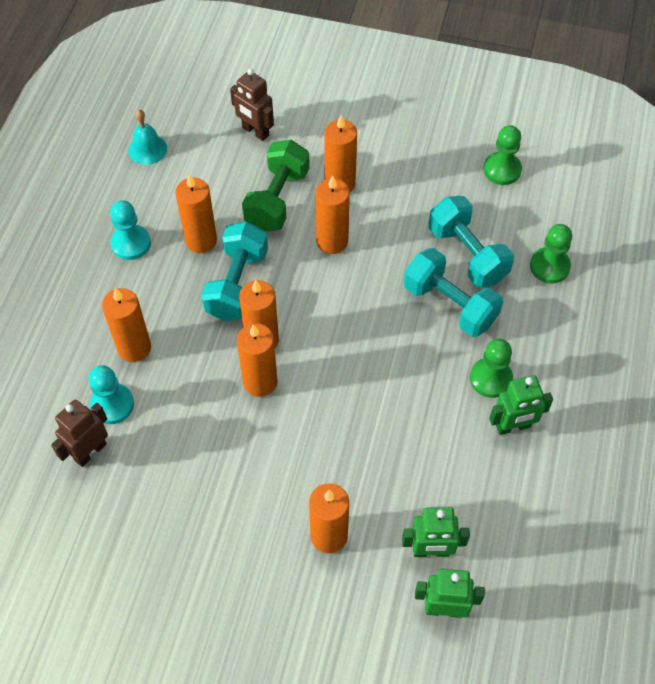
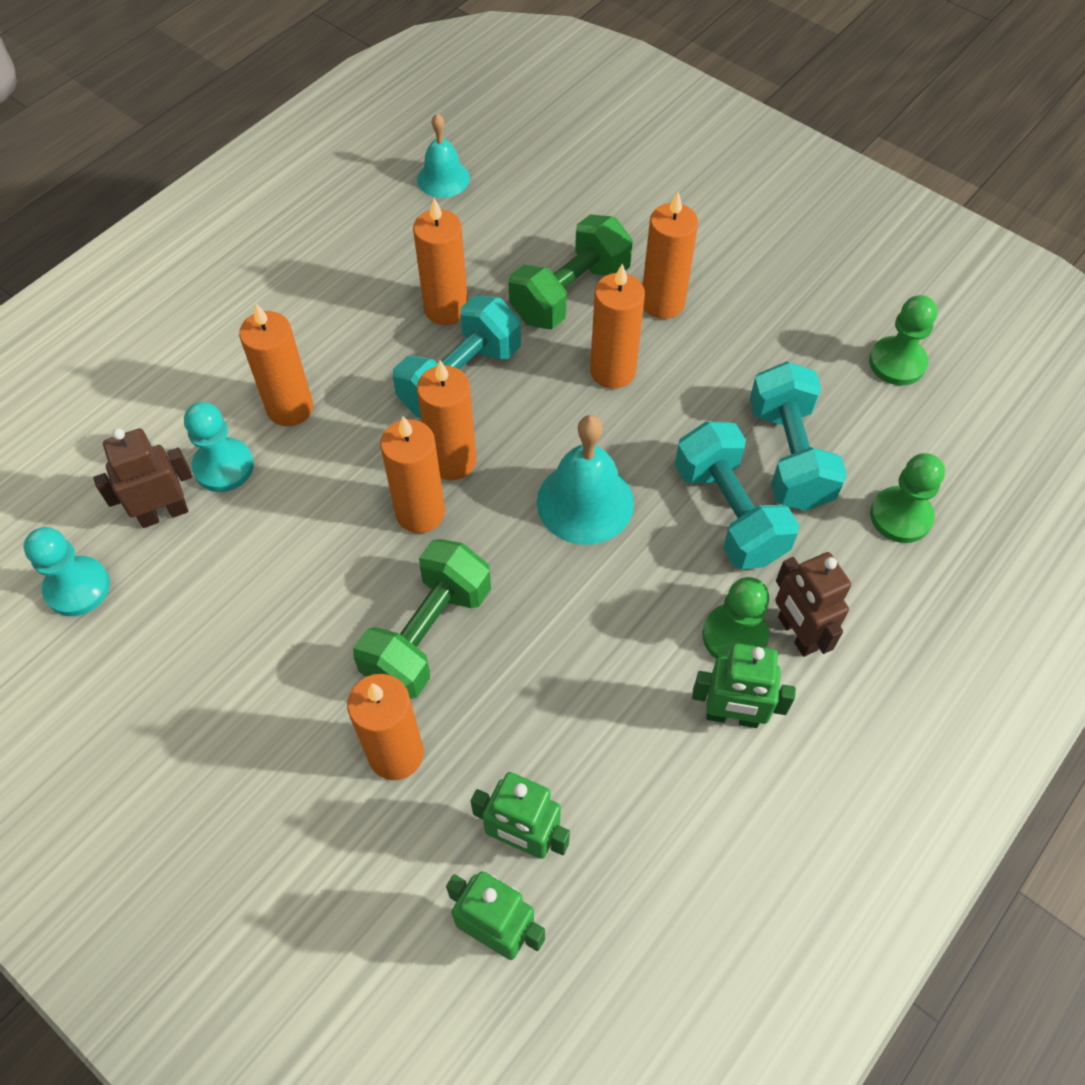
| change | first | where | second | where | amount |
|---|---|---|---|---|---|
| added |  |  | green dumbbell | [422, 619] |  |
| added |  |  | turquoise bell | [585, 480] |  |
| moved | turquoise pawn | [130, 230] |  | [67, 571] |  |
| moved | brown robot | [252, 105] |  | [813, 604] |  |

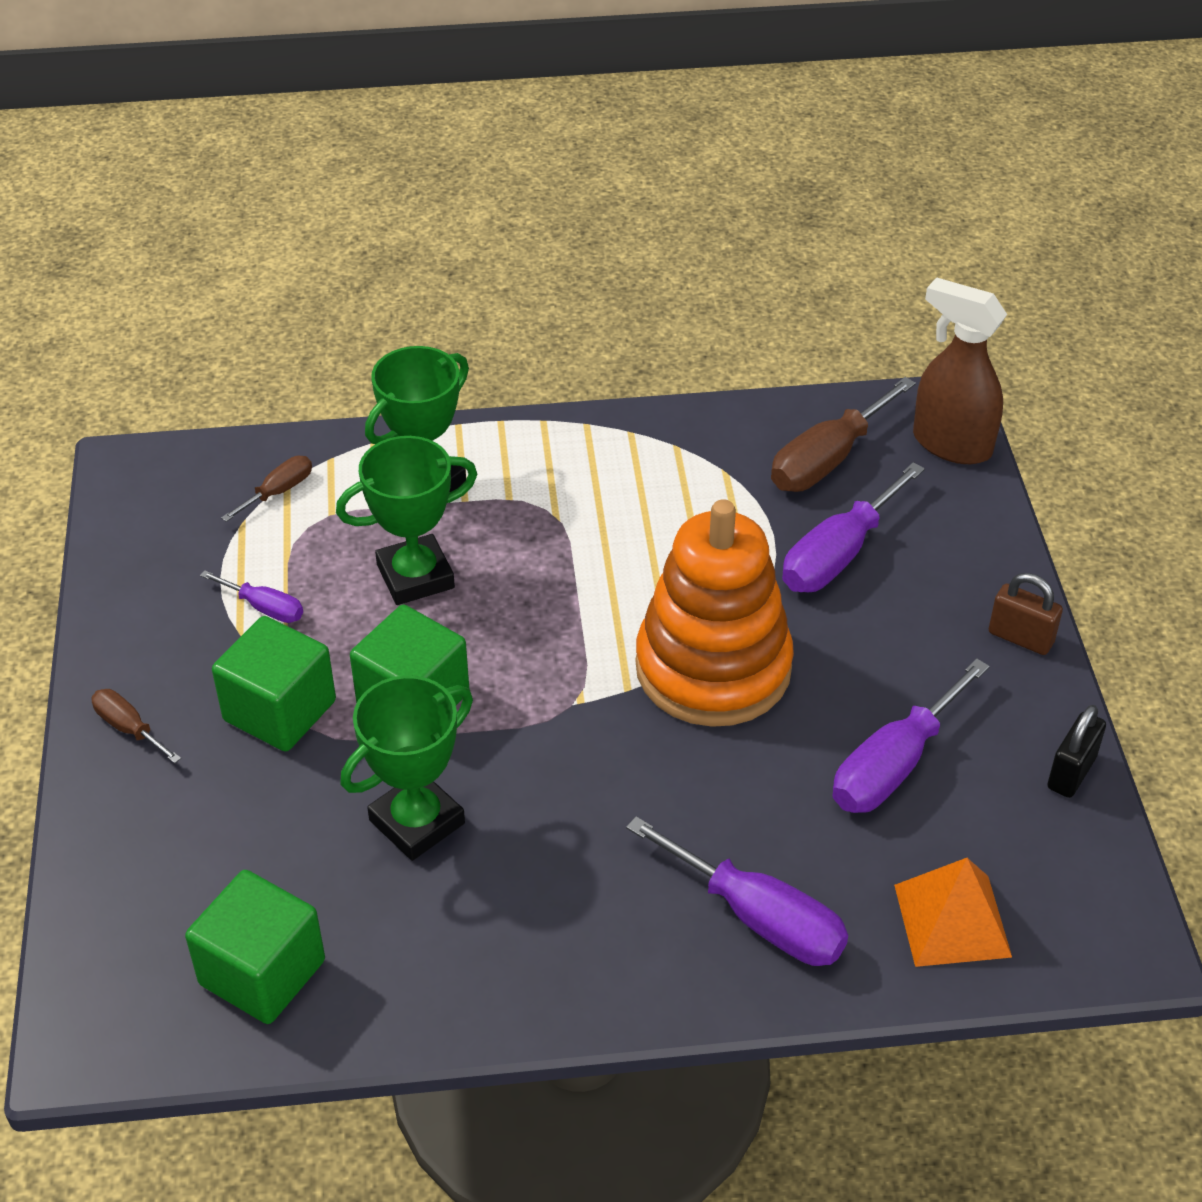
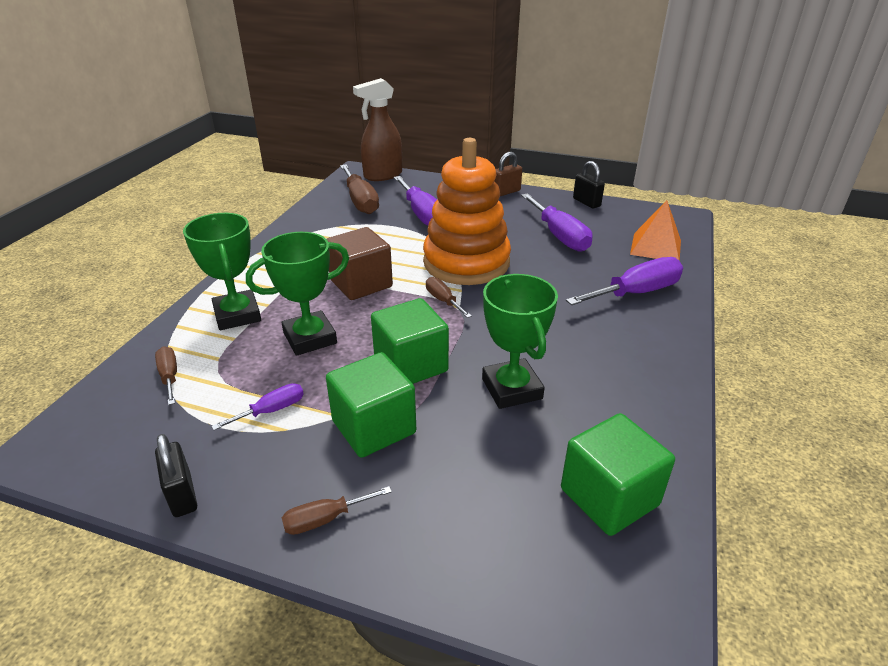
| change | first | where | second | where | amount |
|---|---|---|---|---|---|
| added |  |  | black padlock | [176, 475] |  |
| added |  |  | brown cube | [360, 263] |  |
| added |  |  | brown screwdriver | [449, 297] |  |
| turned | green trophy | [407, 520] |  | [297, 294] | 60 degrees clockwise |

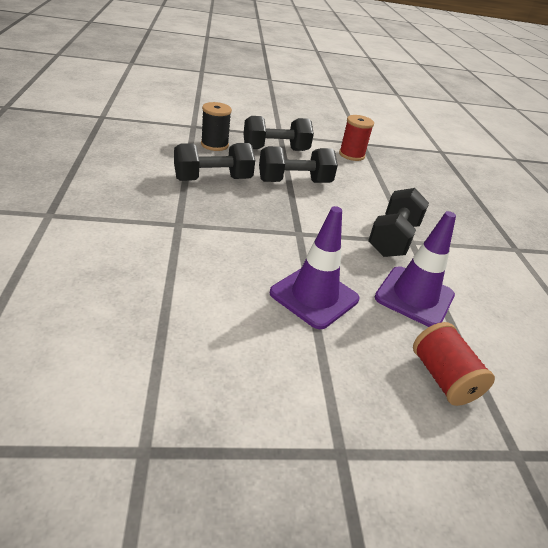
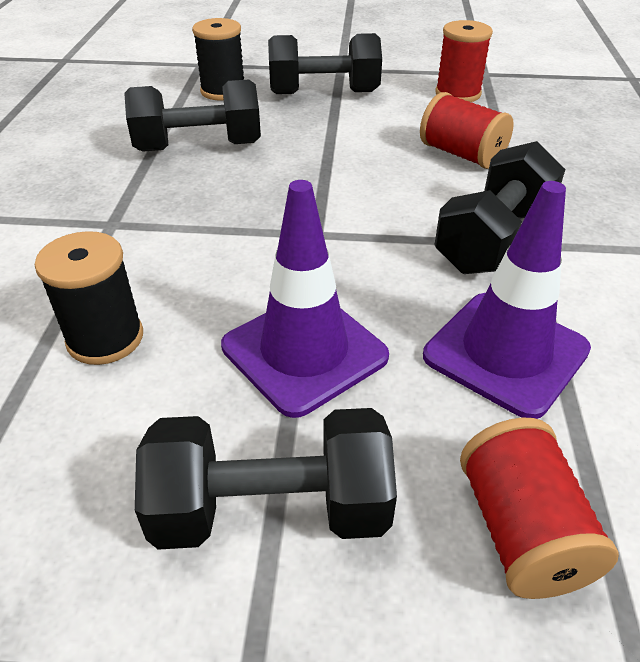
| change | first | where | second | where | amount |
|---|---|---|---|---|---|
| added |  |  | black spool | [89, 298] |  |
| added |  |  | red spool | [467, 130] |  |
| moved | black dumbbell | [298, 164] |  | [266, 479] |  |

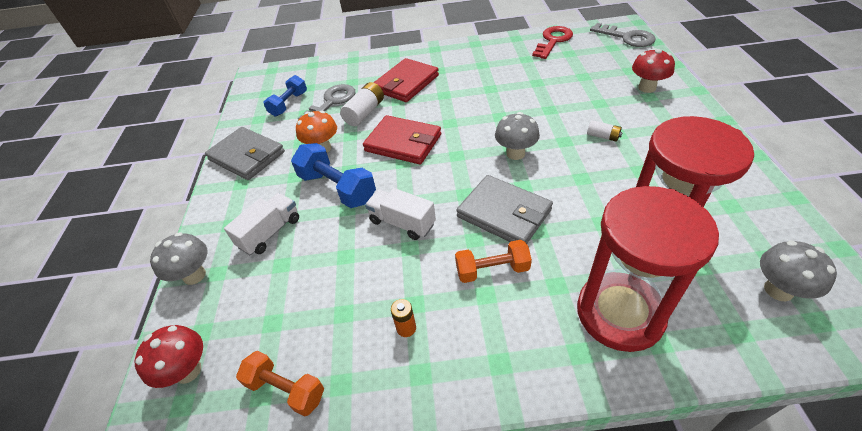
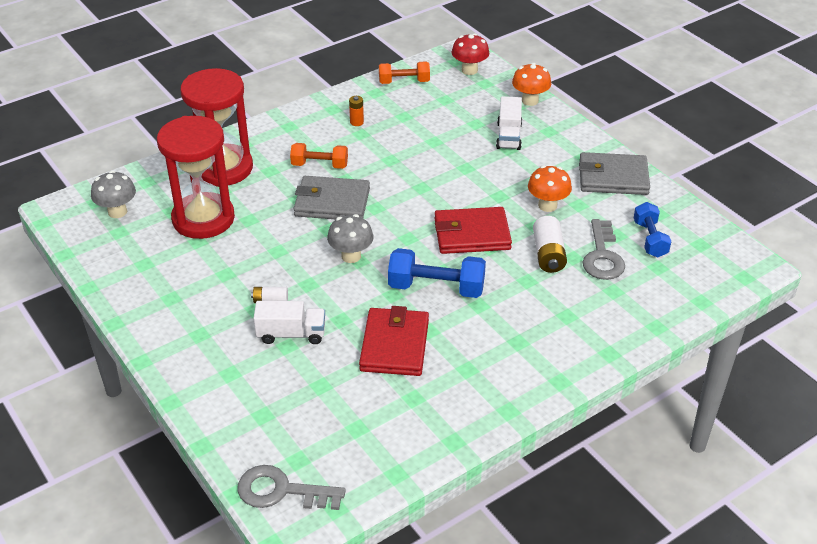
| change | first | where | second | where | amount |
|---|---|---|---|---|---|
| removed | red key | [552, 42] |  |  |  |
| removed | red mushroom | [653, 70] |  |  |  |
| moved | blue dumbbell | [333, 175] |  | [437, 273] |  |
| moved | white truck | [400, 214] |  | [289, 322] |  |
| moved | red wallet | [406, 80] |  | [394, 341] |  |
| recoloured | grey mushroom | [178, 258] | orange mushroom | [531, 84] |  |
| turned | orange dumbbell | [493, 261] |  | [319, 156] | 45 degrees clockwise |

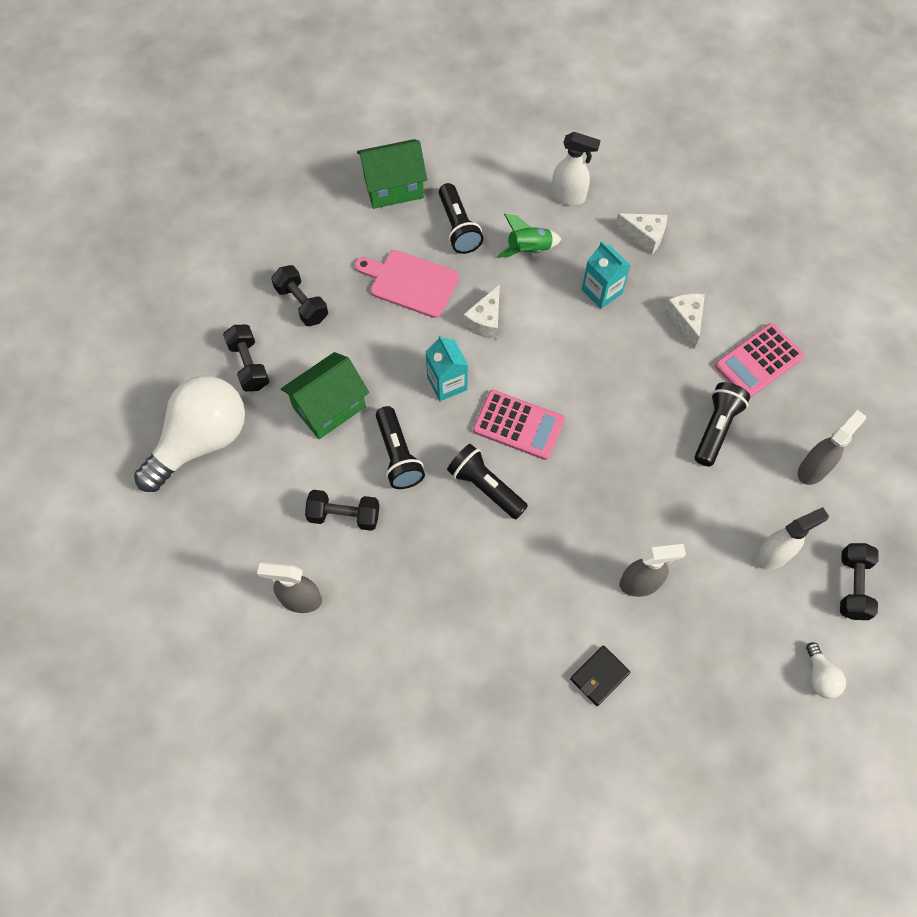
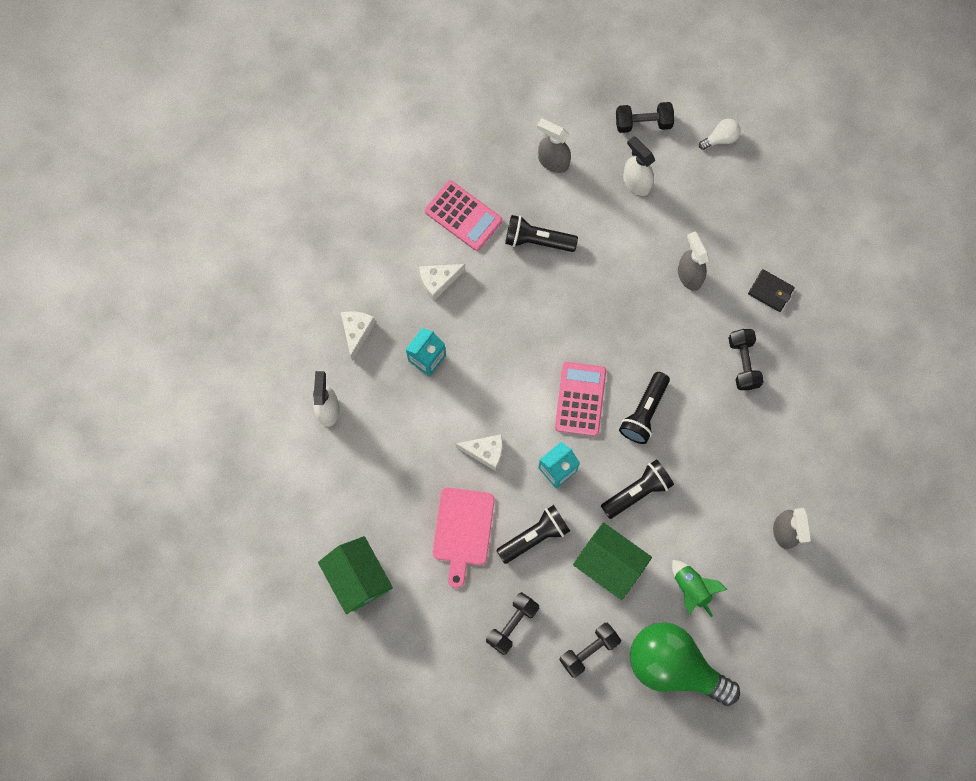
| change | first | where | second | where | amount |
|---|---|---|---|---|---|
| moved | black dumbbell | [342, 510] |  | [746, 359] |  |
| moved | black flashlight | [461, 218] |  | [533, 534] |  |
| moved | green rocket | [529, 236] |  | [700, 588] |  |
| recoloured | white light bulb | [189, 434] | green light bulb | [685, 664] |  |

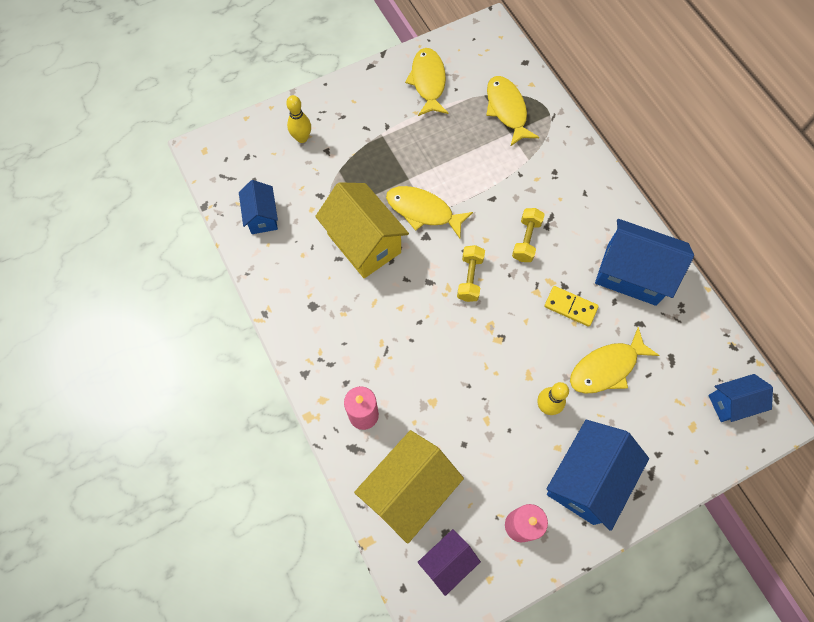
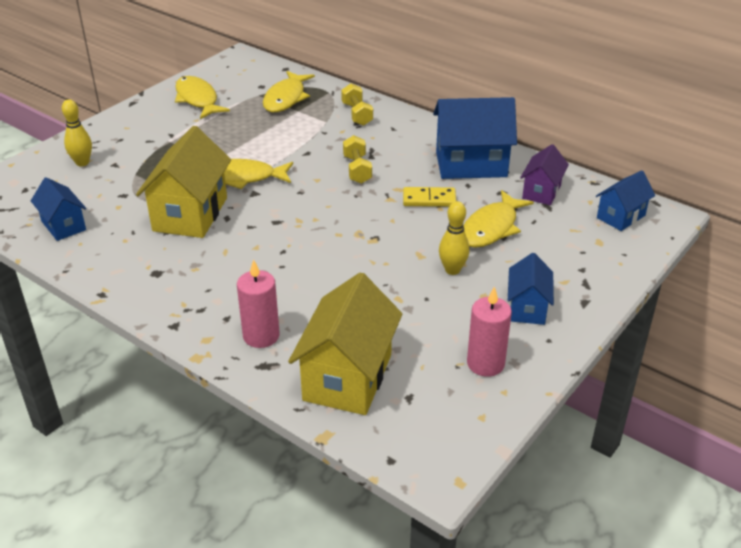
| change | first | where | second | where | amount |
|---|---|---|---|---|---|
| moved | purple house | [449, 562] |  | [544, 174] |  |
| moved | yellow dumbbell | [471, 273] |  | [357, 104] |  |
| turned | yellow house | [362, 230] |  | [183, 182] | 75 degrees clockwise |
| turned | yellow fish | [512, 111] |  | [289, 91] | 120 degrees counterclockwise |
| resized | blue house | [598, 475] |  | [531, 289] | x0.57 |

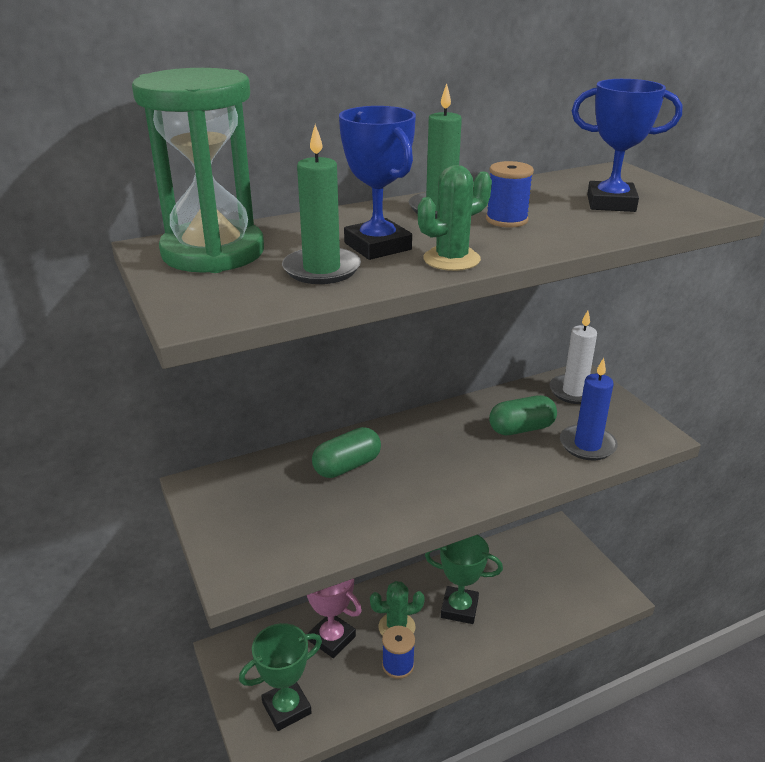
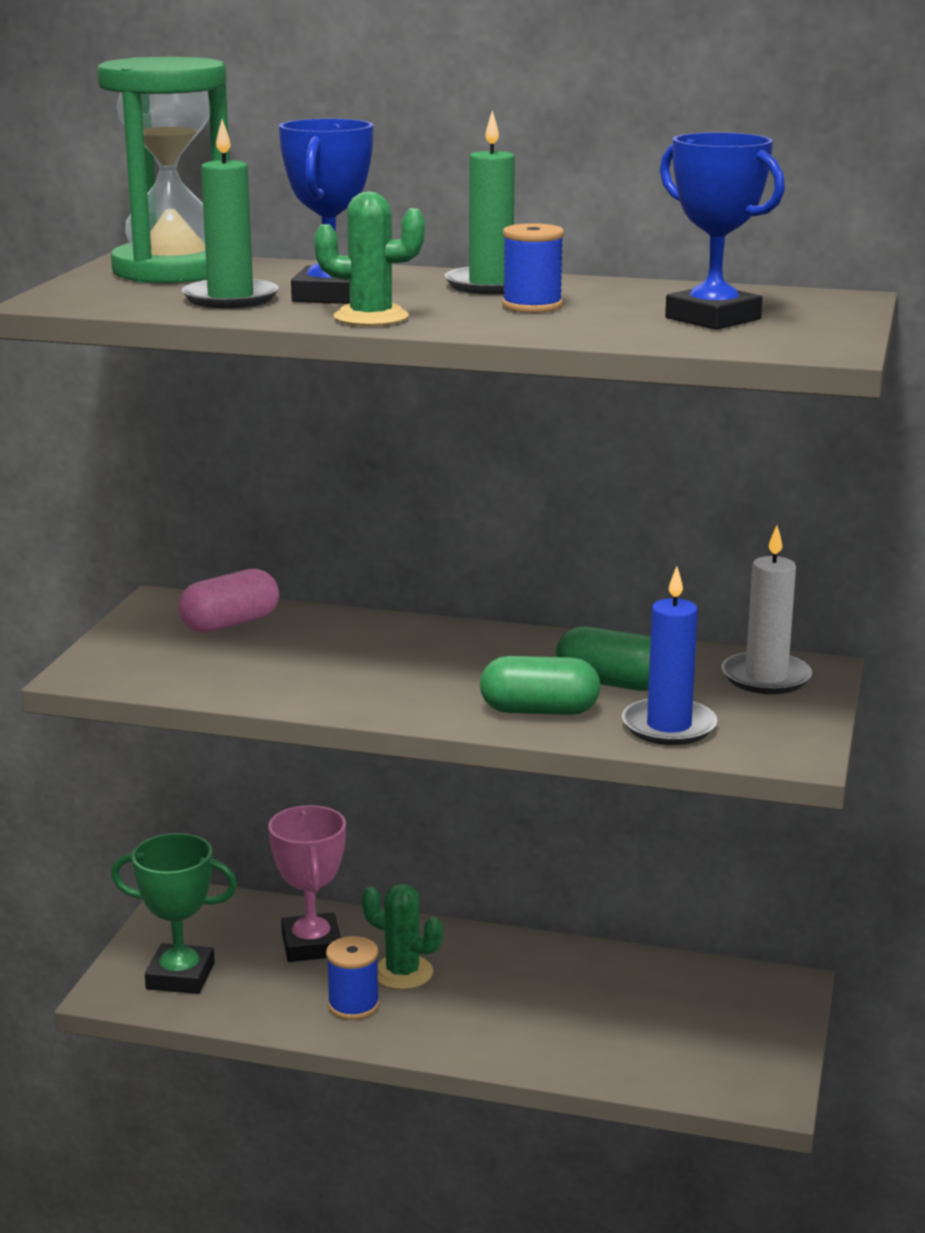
| change | first | where | second | where | amount |
|---|---|---|---|---|---|
| removed | green trophy | [464, 579] |  |  |  |
| added |  |  | pink capsule | [228, 600] |  |
| moved | green capsule | [346, 452] |  | [540, 685] |  |

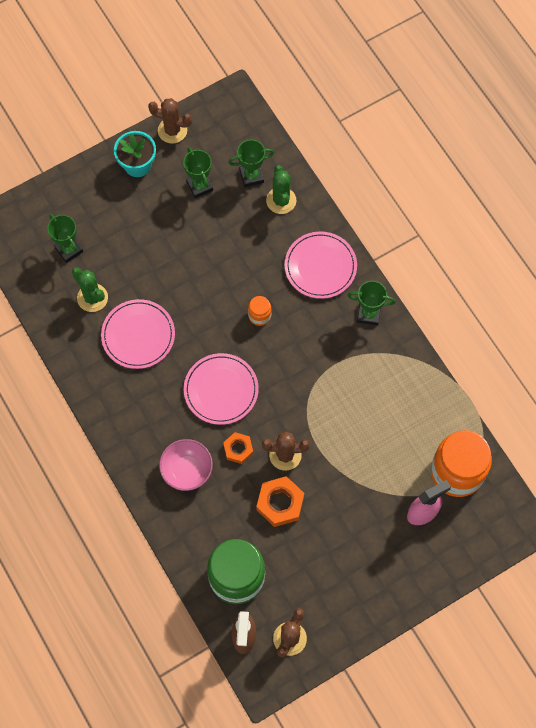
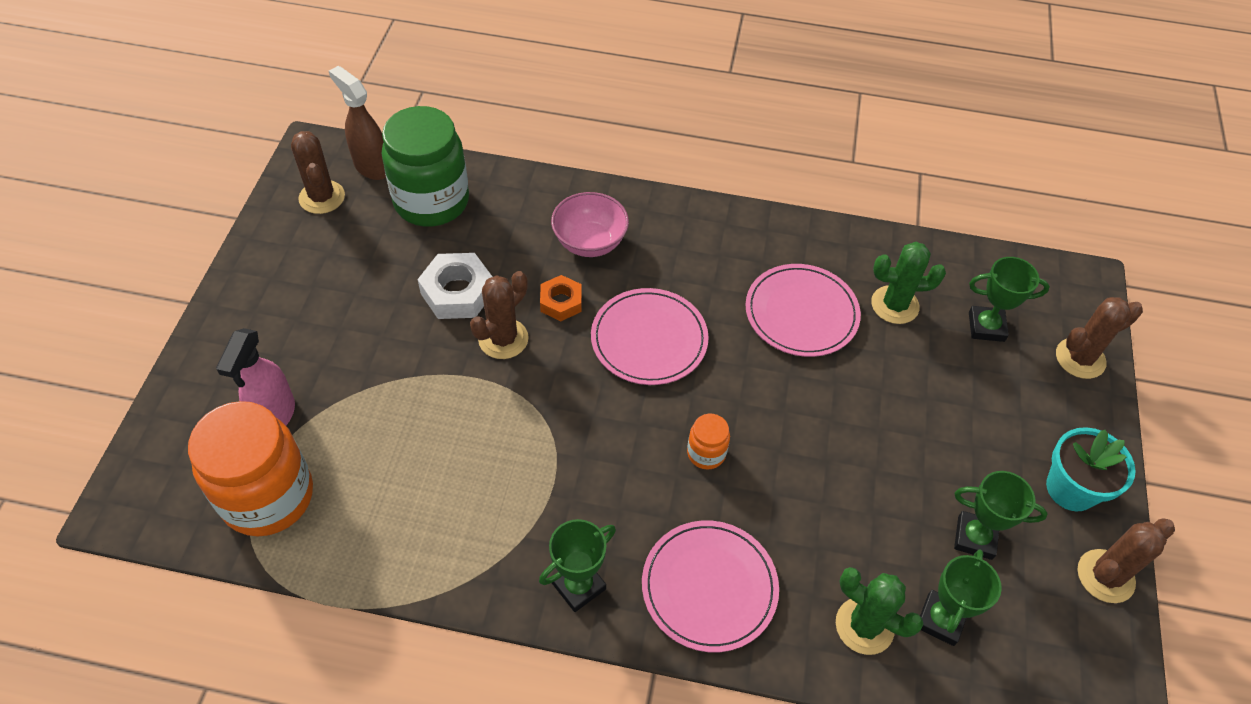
| change | first | where | second | where | amount |
|---|---|---|---|---|---|
| added |  |  | brown cactus | [1099, 338] |  |
| recoloured | orange nut | [280, 501] | white nut | [454, 286] |  |

